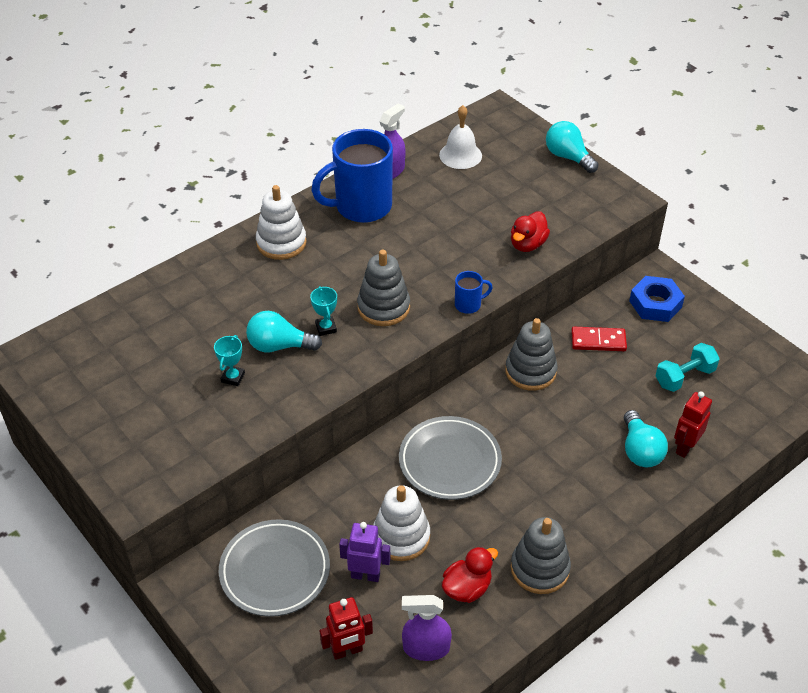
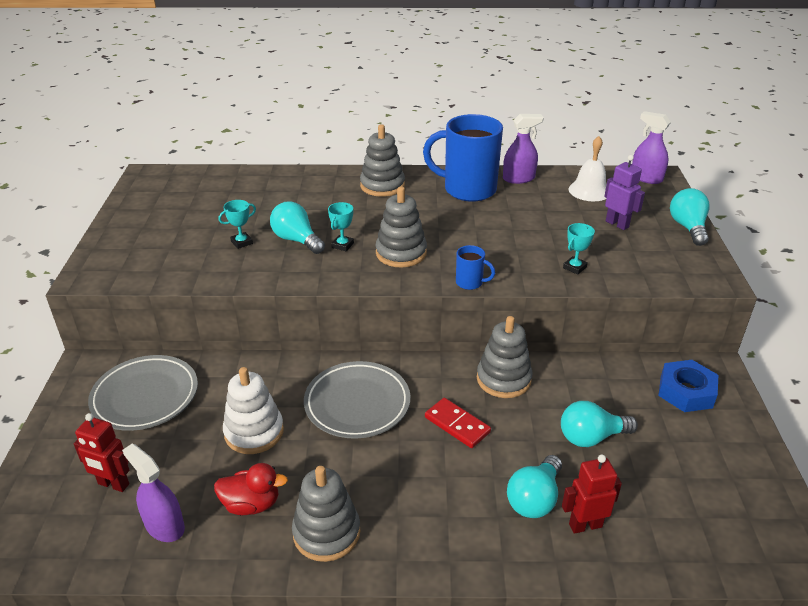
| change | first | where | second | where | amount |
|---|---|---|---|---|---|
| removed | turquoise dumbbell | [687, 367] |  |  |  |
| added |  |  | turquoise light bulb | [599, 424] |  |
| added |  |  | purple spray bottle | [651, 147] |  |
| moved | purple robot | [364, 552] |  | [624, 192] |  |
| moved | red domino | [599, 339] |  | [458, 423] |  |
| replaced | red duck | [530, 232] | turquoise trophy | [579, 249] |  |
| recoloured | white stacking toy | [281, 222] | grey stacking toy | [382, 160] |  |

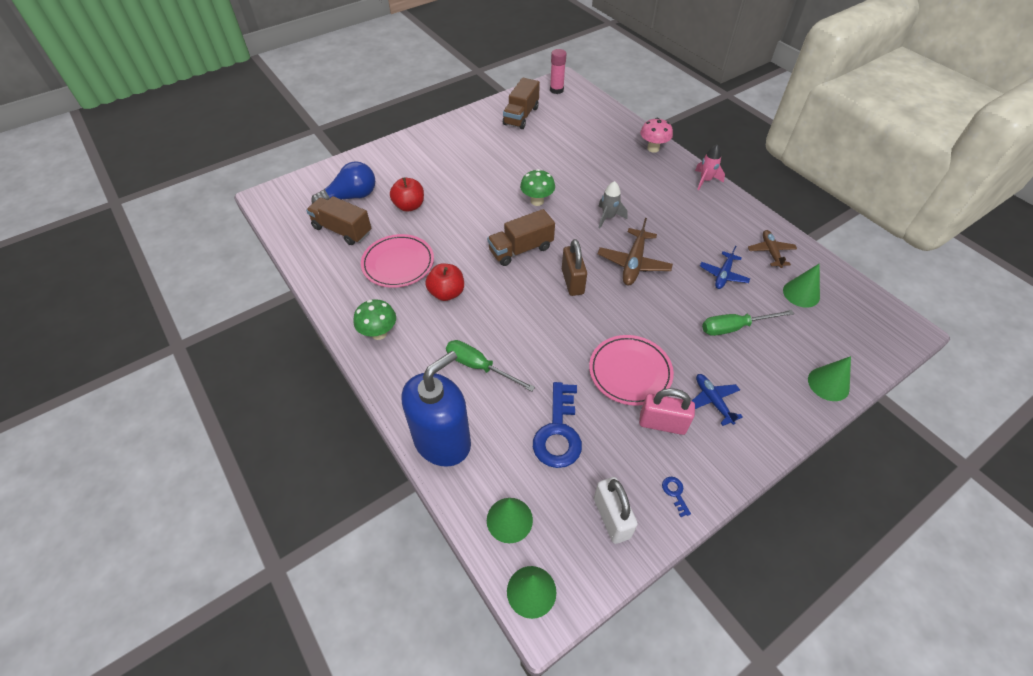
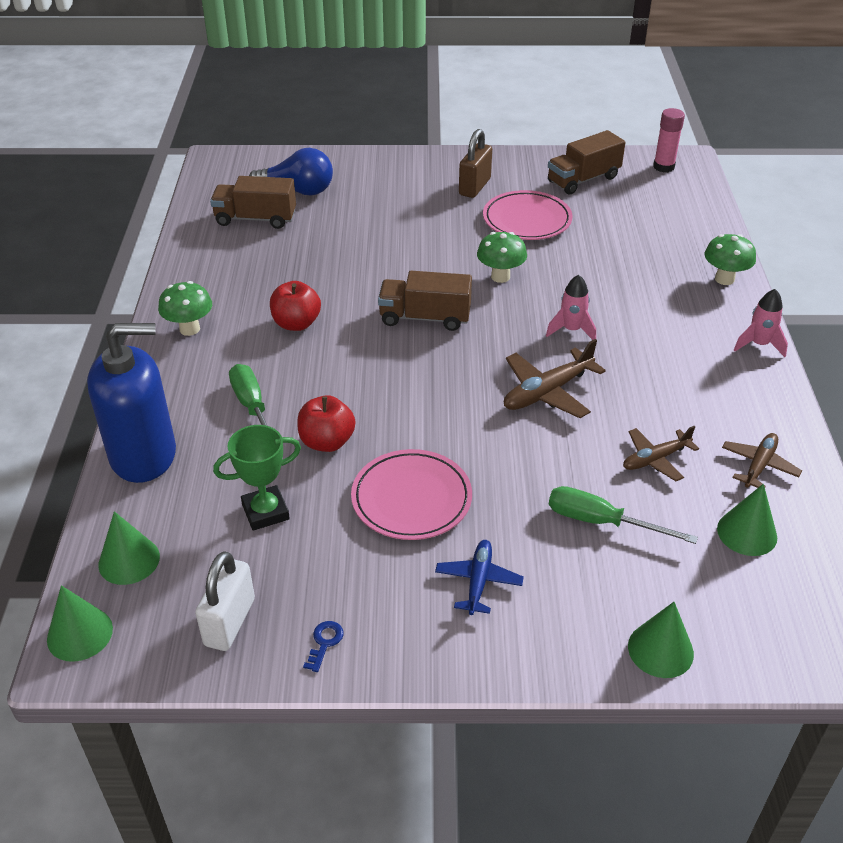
| change | first | where | second | where | amount |
|---|---|---|---|---|---|
| removed | pink padlock | [667, 411] |  |  |  |
| moved | pink plate | [397, 261] |  | [527, 215] |  |
| moved | red apple | [407, 194] |  | [326, 423] |  |
| moved | brown padlock | [574, 267] |  | [475, 163] |  |
| replaced | blue key | [557, 425] | green trophy | [257, 478] |  |
| recoloured | grey rocket | [613, 205] | pink rocket | [571, 307] |  |
| recoloured | pink mushroom | [656, 135] | green mushroom | [730, 259] |  |
| recoloured | blue plane | [725, 267] | brown plane | [661, 453] |  |
| turned | brown truck | [338, 220] |  | [253, 202] | 60 degrees counterclockwise |

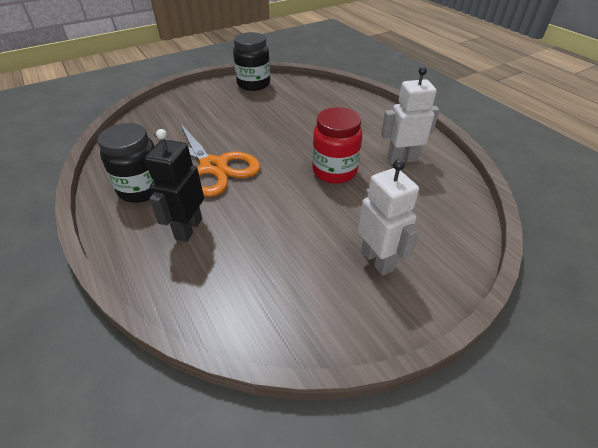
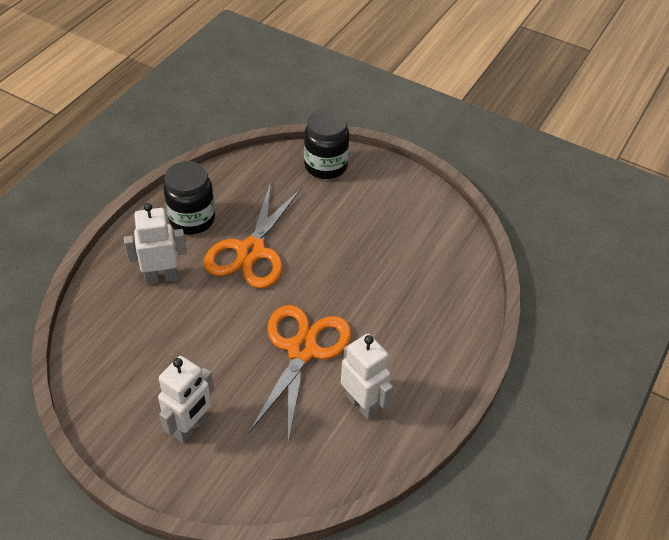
| change | first | where | second | where | amount |
|---|---|---|---|---|---|
| moved | black jar | [251, 61] |  | [326, 144] |  |
| replaced | red jar | [337, 145] | orange scissors | [300, 373] |  |
| recoloured | black robot | [174, 185] | white robot | [155, 243] |  |

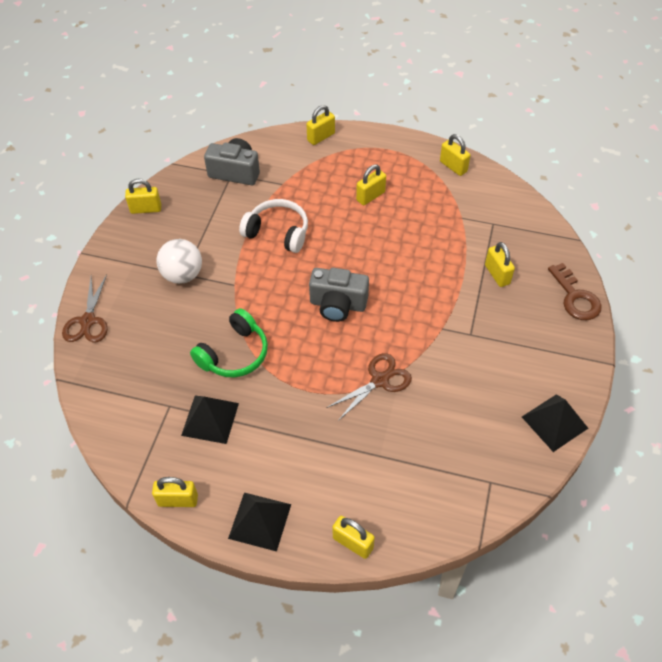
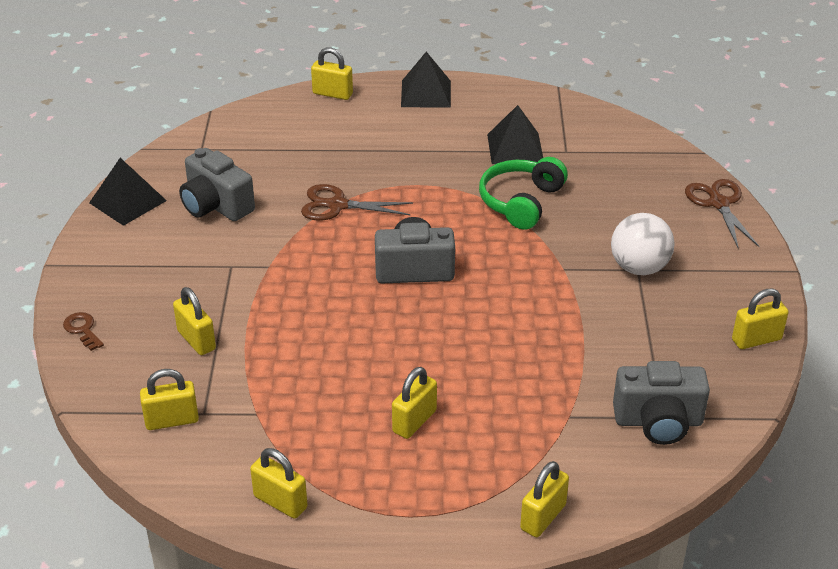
| change | first | where | second | where | amount |
|---|---|---|---|---|---|
| removed | white headphones | [273, 226] |  |  |  |
| added |  |  | grey camera | [217, 184] |  |
| moved | yellow padlock | [175, 492] |  | [169, 399] |  |
| turned | brown scissors | [369, 387] |  | [357, 202] | 60 degrees clockwise |
| resized | brown key | [575, 291] |  | [83, 331] | x0.57 |

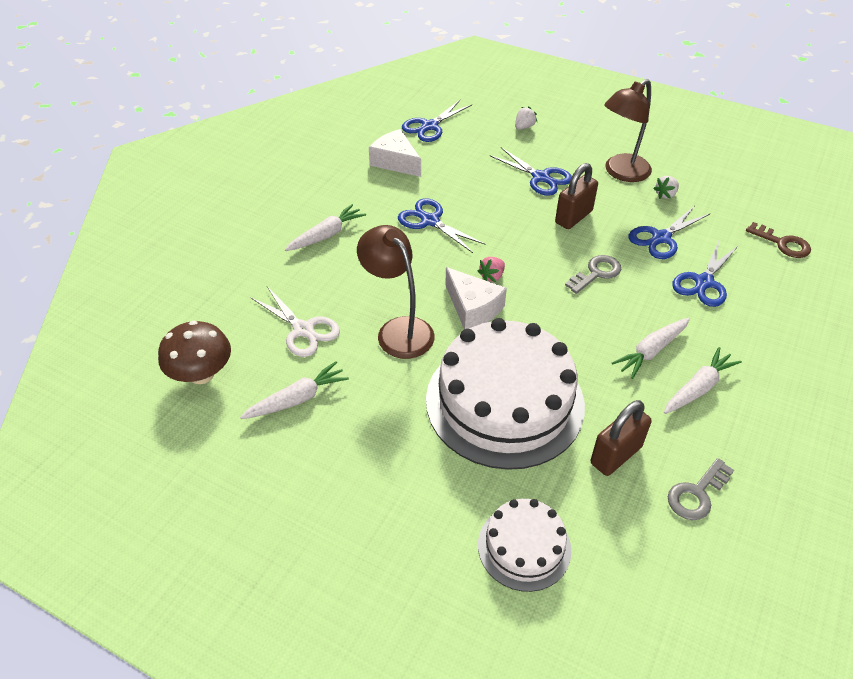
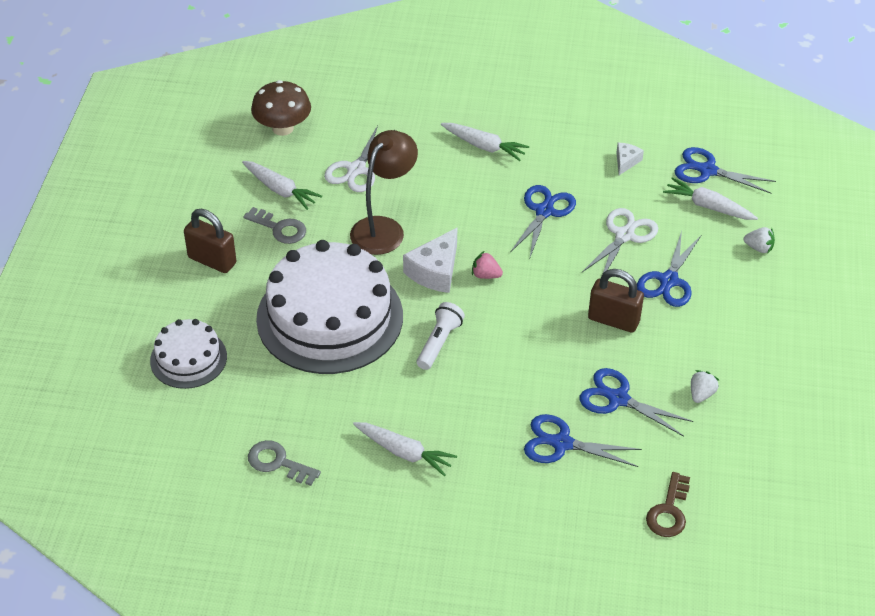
| change | first | where | second | where | amount |
|---|---|---|---|---|---|
| removed | brown lamp | [628, 130] |  |  |  |
| added |  |  | white flashlight | [441, 336] |  |
| added |  |  | white scissors | [620, 240] |  |
| moved | grey key | [593, 274] |  | [275, 225] |  |
| moved | brown padlock | [621, 438] |  | [210, 241] |  |
| moved | white carrot | [651, 348] |  | [710, 198] |  |
| turned | white strawberry | [666, 187] |  | [705, 386] | 90 degrees clockwise |
| resized | white cheese | [395, 153] |  | [630, 159] | x0.55 |

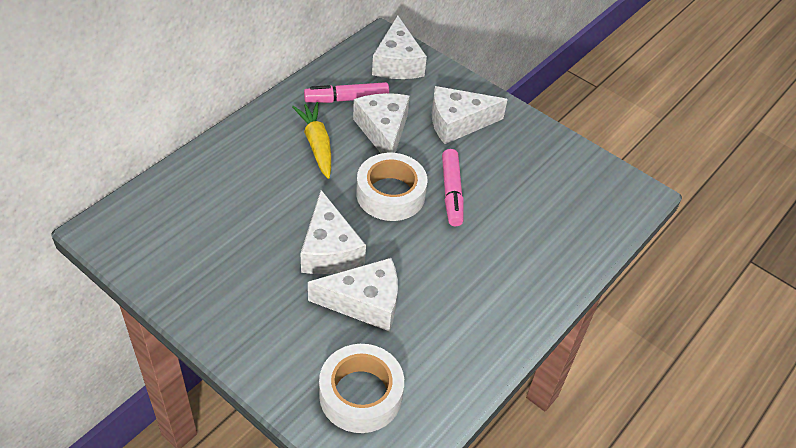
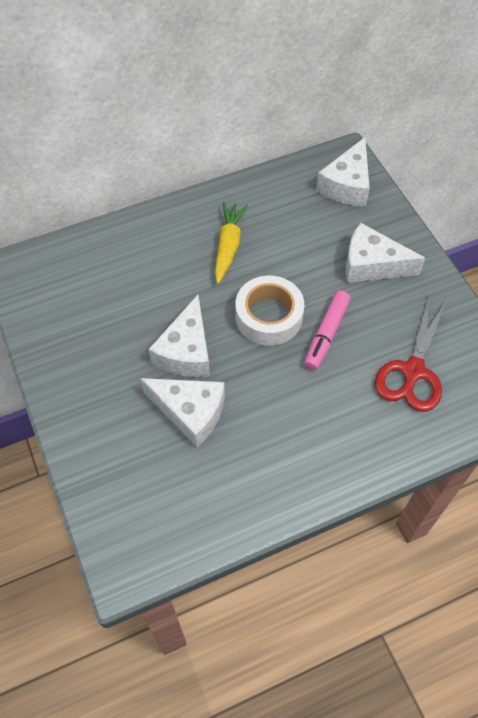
| change | first | where | second | where | amount |
|---|---|---|---|---|---|
| removed | pink marker | [346, 92] |  |  |  |
| removed | white tape | [361, 388] |  |  |  |
| removed | white cheese | [381, 123] |  |  |  |
| added |  |  | red scissors | [410, 355] |  |

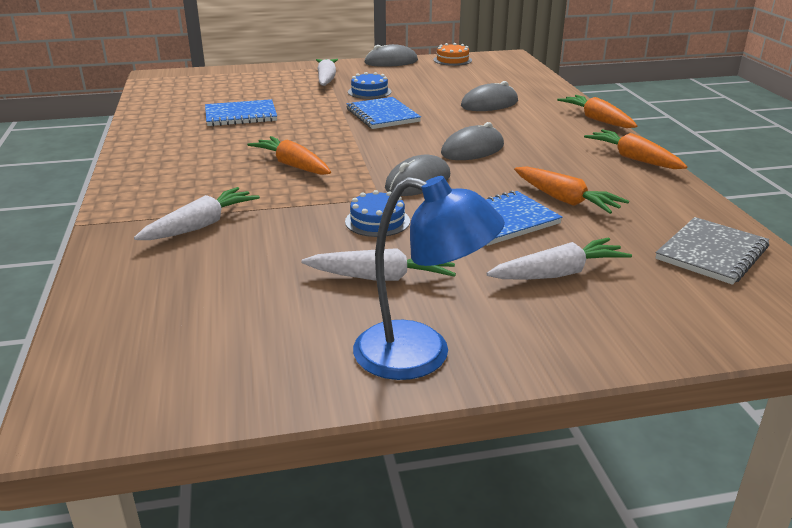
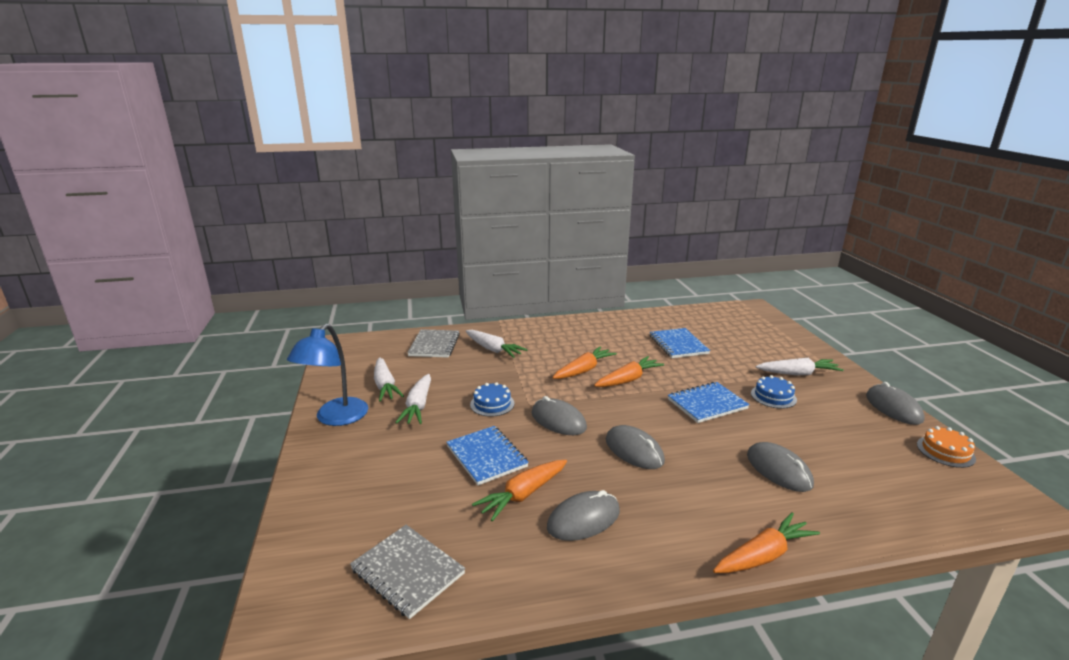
| change | first | where | second | where | amount |
|---|---|---|---|---|---|
| added |  |  | grey notebook | [433, 343] |  |
| added |  |  | grey mouse | [583, 515] |  |
| moved | white carrot | [559, 259] |  | [389, 379] |  |
| moved | orange carrot | [635, 149] |  | [629, 371] |  |

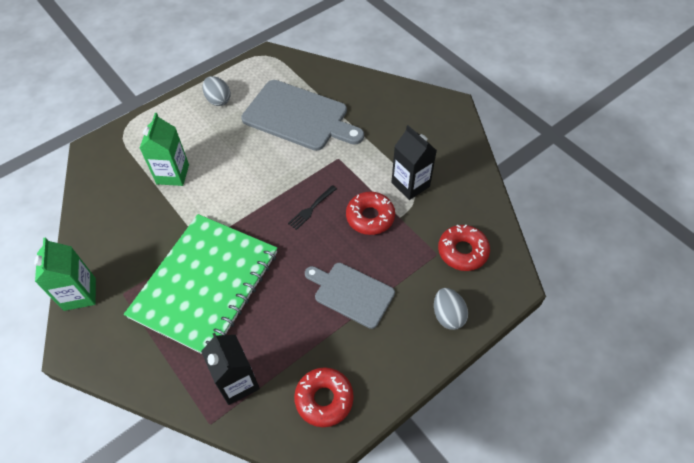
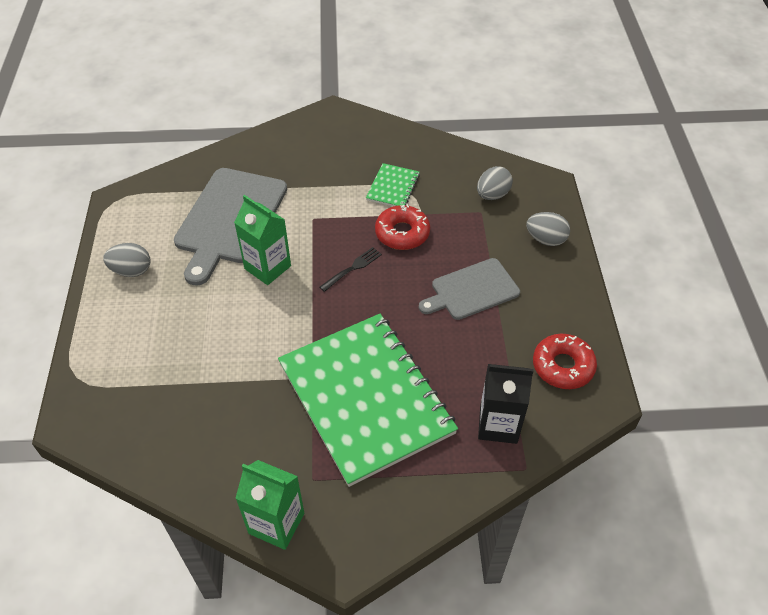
| change | first | where | second | where | amount |
|---|---|---|---|---|---|
| moved | green carton | [164, 149] |  | [262, 240] |  |
| replaced | black carton | [414, 162] | green notebook | [393, 184] |  |
| replaced | red donut | [464, 248] | grey egg | [495, 183] |  |
| turned | grey cutting board | [302, 115] |  | [230, 227] | 135 degrees clockwise |
| turned | black fork | [312, 207] |  | [351, 269] | 120 degrees counterclockwise |

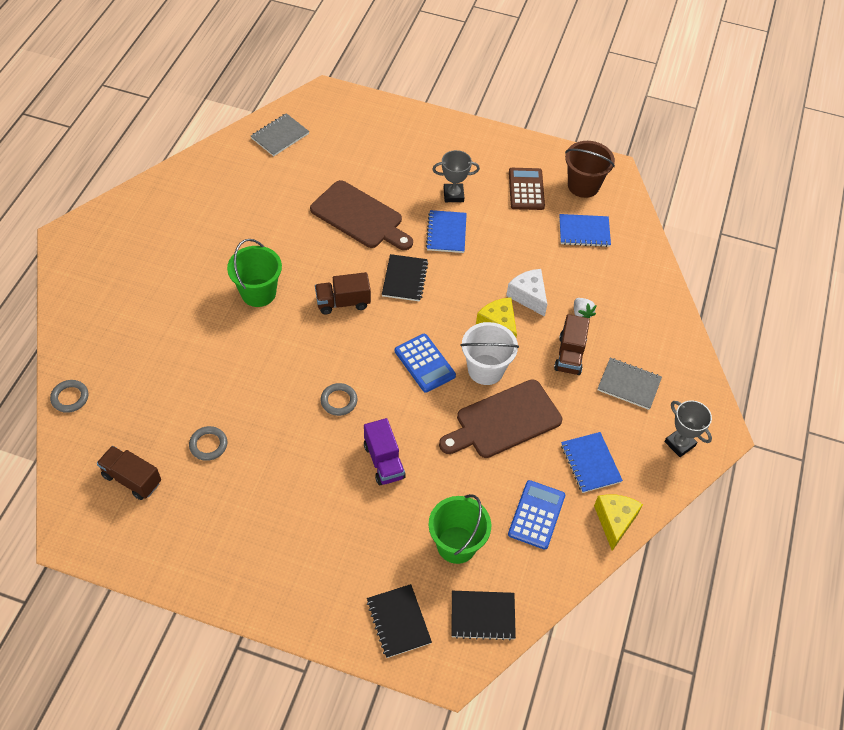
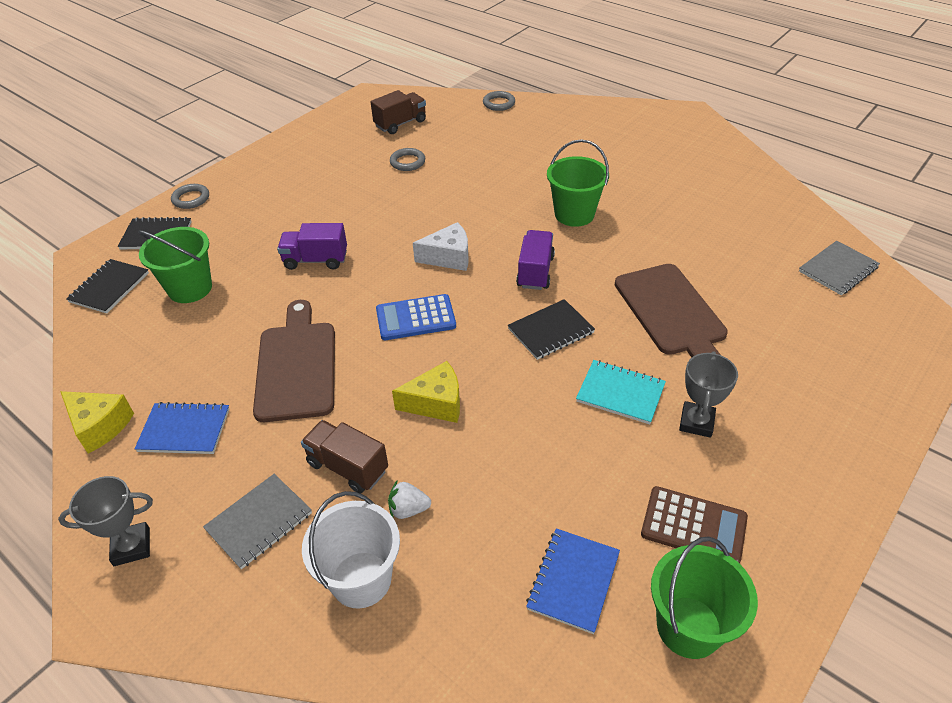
| change | first | where | second | where | amount |
|---|---|---|---|---|---|
| removed | blue calculator | [536, 515] |  |  |  |
| moved | grey ring | [339, 399] |  | [190, 196] |  |
| moved | white bucket | [489, 353] |  | [351, 549] |  |
| moved | white cheese | [526, 293] |  | [440, 246] |  |
| recoloured | brown truck | [343, 293] | purple truck | [535, 260] |  |
| recoloured | blue notebook | [446, 231] | turquoise notebook | [621, 392] |  |
| recoloured | brown bucket | [590, 169] | green bucket | [704, 598] |  |
| turned | grey notebook | [280, 134] |  | [839, 268] | 75 degrees clockwise |
| turned | brown cutting board | [361, 215] |  | [671, 311] | 75 degrees counterclockwise |
| turned | black notebook | [405, 278] |  | [551, 329] | 60 degrees counterclockwise |

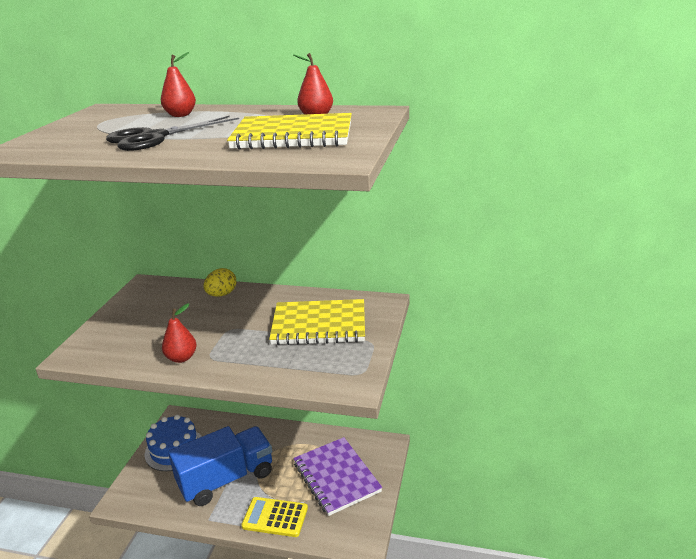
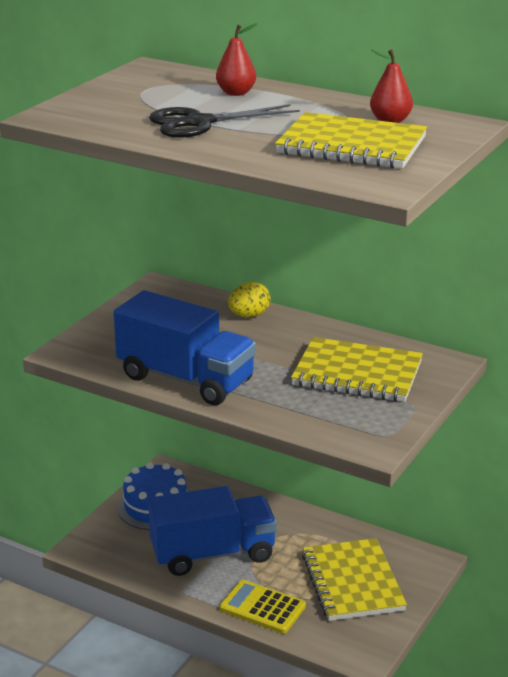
| change | first | where | second | where | amount |
|---|---|---|---|---|---|
| replaced | red pear | [179, 333] | blue truck | [185, 347] |  |
| recoloured | purple notebook | [337, 476] | yellow notebook | [354, 579] |  |

